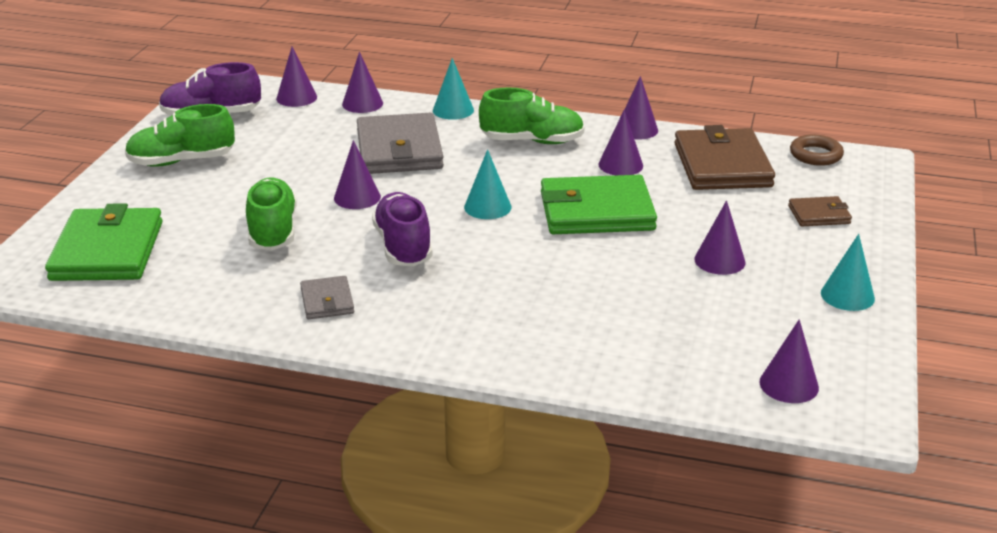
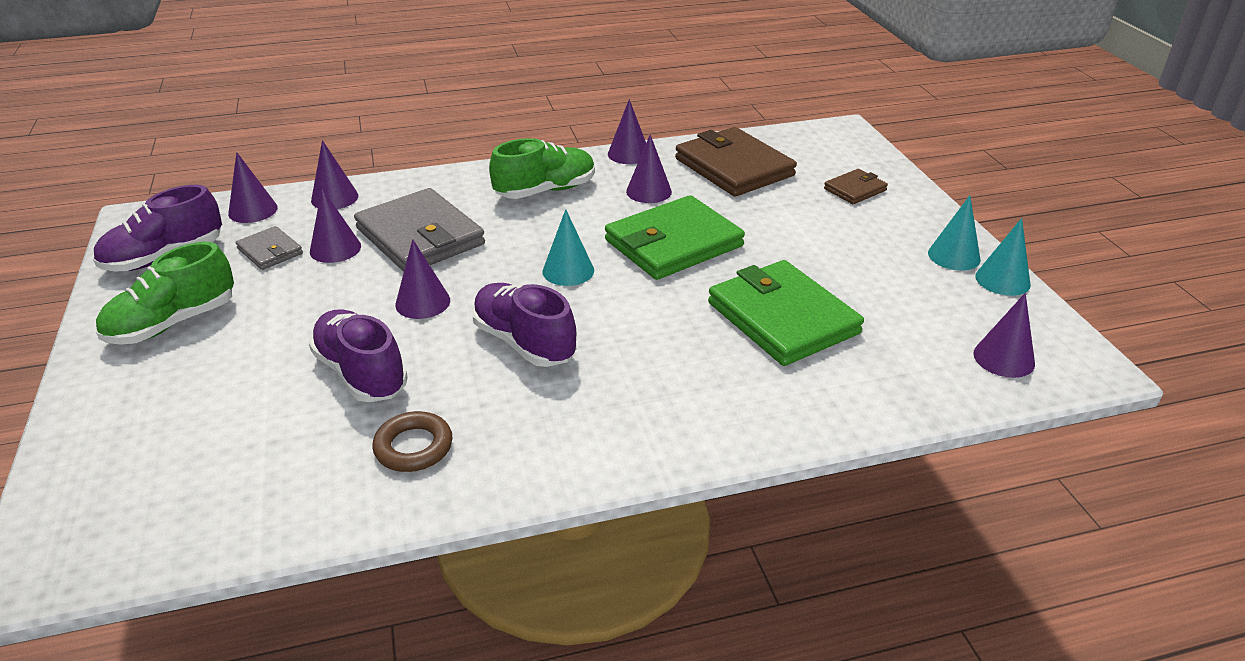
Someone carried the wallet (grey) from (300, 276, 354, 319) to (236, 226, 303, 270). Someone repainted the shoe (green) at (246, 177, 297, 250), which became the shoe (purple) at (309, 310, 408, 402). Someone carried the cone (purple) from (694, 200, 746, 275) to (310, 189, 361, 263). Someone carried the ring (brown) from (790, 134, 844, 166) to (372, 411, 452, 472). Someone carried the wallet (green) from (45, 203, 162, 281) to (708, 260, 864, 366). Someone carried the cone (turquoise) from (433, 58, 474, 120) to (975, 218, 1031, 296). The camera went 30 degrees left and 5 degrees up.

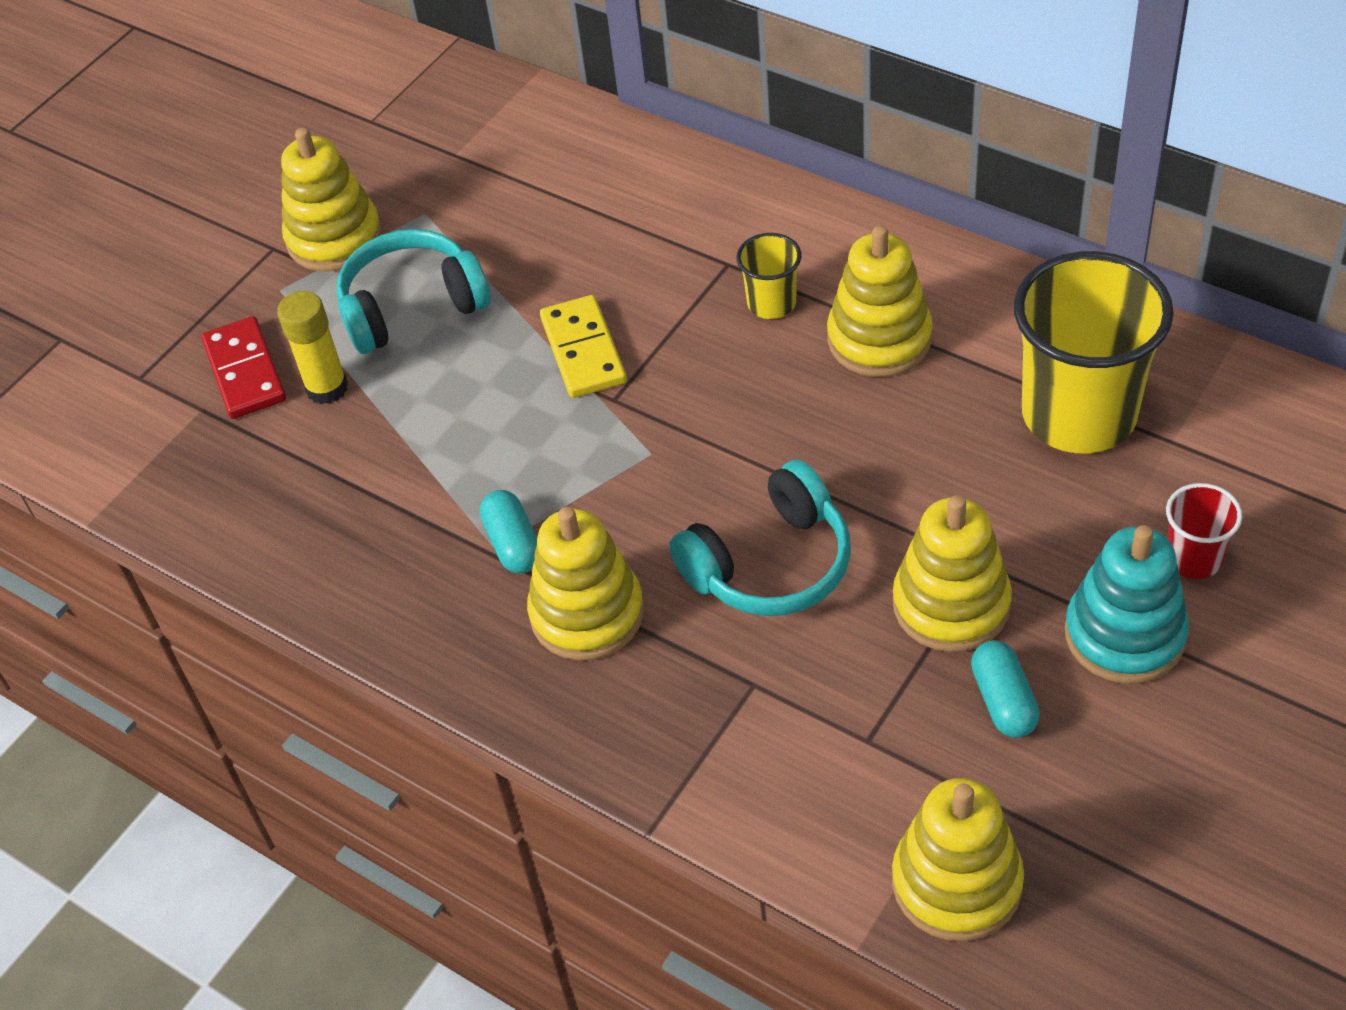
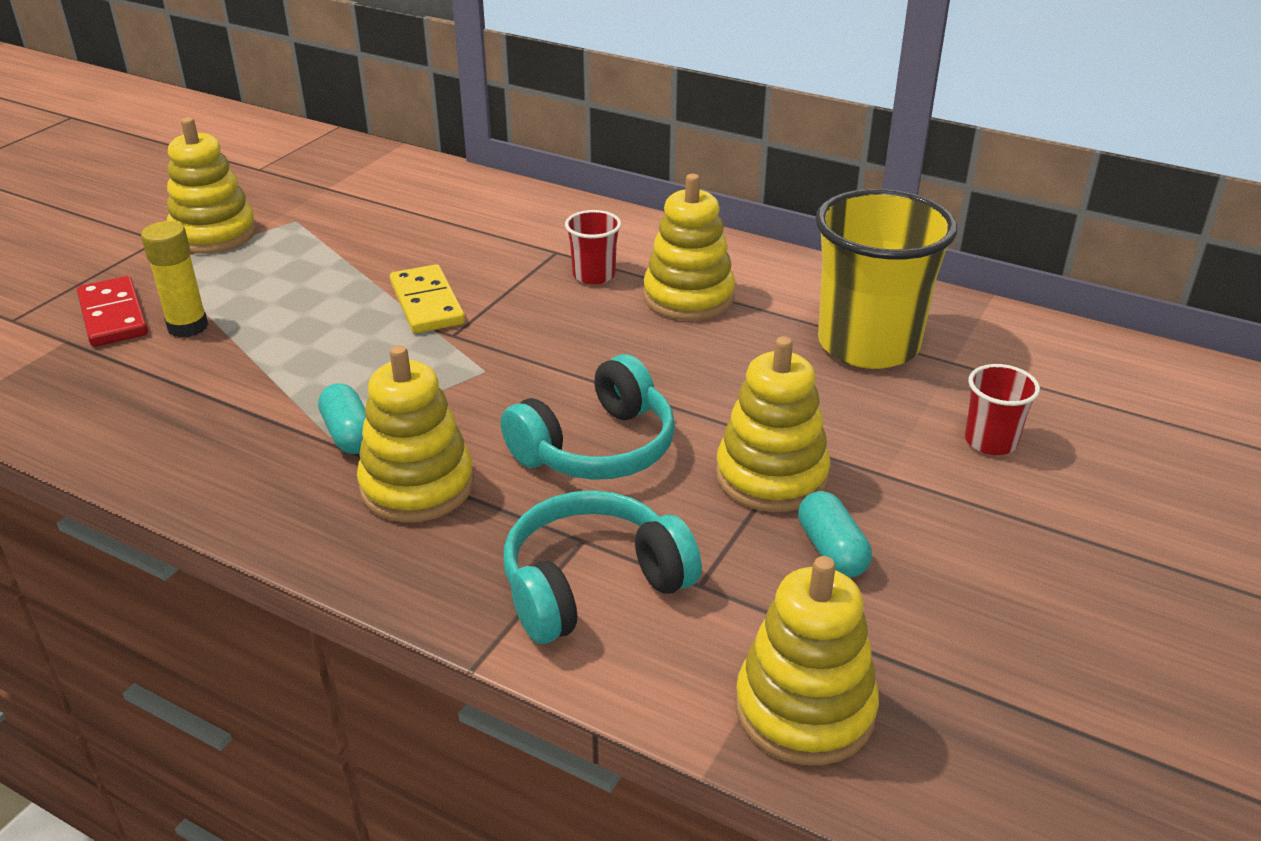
Someone carried the headphones (turquoise) from (336, 229, 491, 354) to (503, 490, 702, 644). Someone repainted the cup (yellow) at (737, 233, 802, 319), which became the cup (red) at (565, 210, 621, 284). Someone took away the stacking toy (turquoise) at (1065, 525, 1189, 684). The camera went 10 degrees left and 15 degrees down.

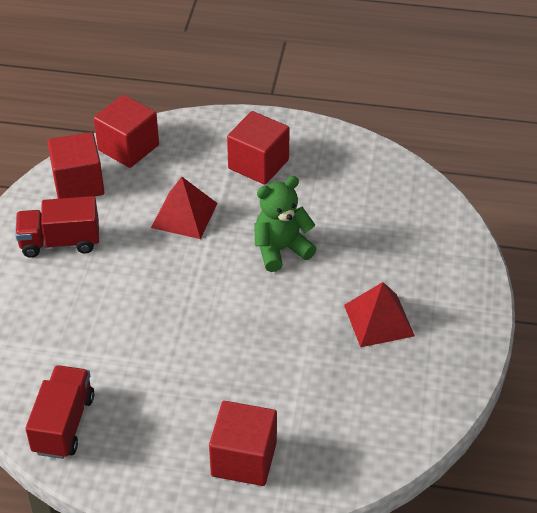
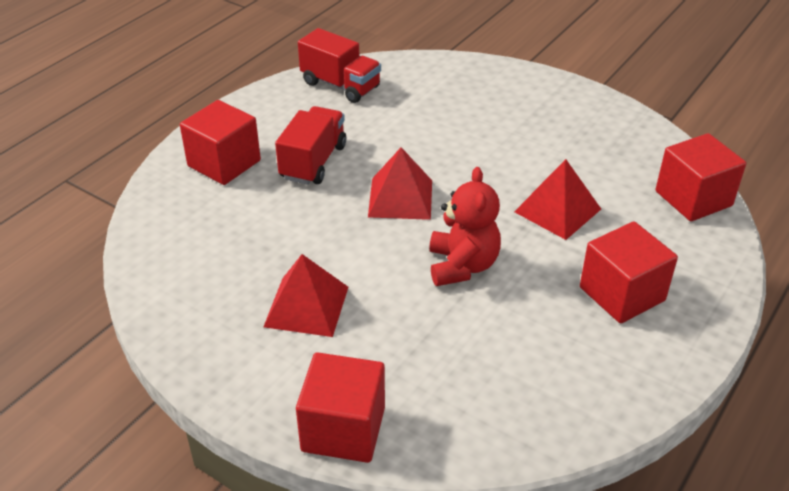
Someone carried the truck (red) from (15, 196, 99, 258) to (275, 106, 346, 185). Someone carried the cube (red) from (47, 132, 104, 199) to (296, 352, 385, 463). Someone put down the pyramid (red) at (368, 147, 432, 220). Someone repainted the teddy bear (green) at (254, 176, 317, 272), which became the teddy bear (red) at (429, 167, 501, 286). The camera went 115 degrees right and 5 degrees down.

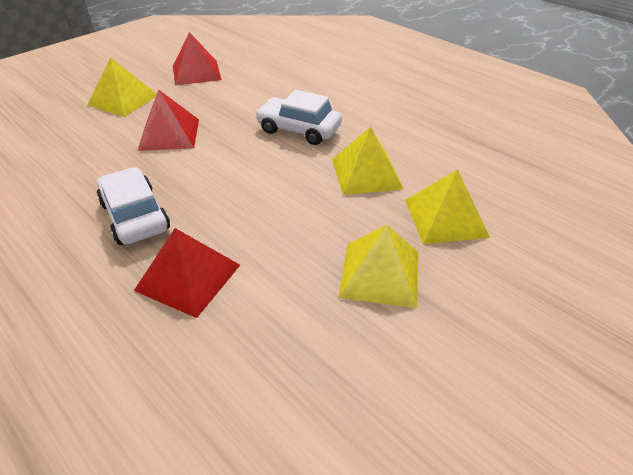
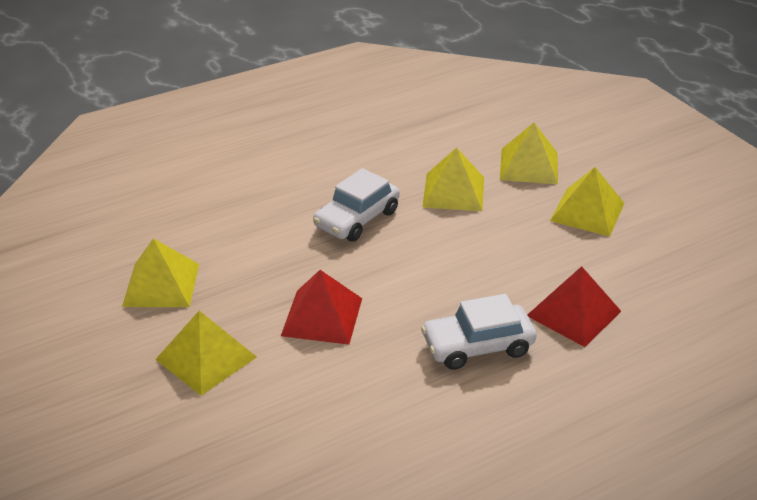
Someone repainted the pyramid (red) at (173, 32, 222, 85), which became the pyramid (yellow) at (122, 238, 199, 307). The camera went 75 degrees left and 5 degrees down.

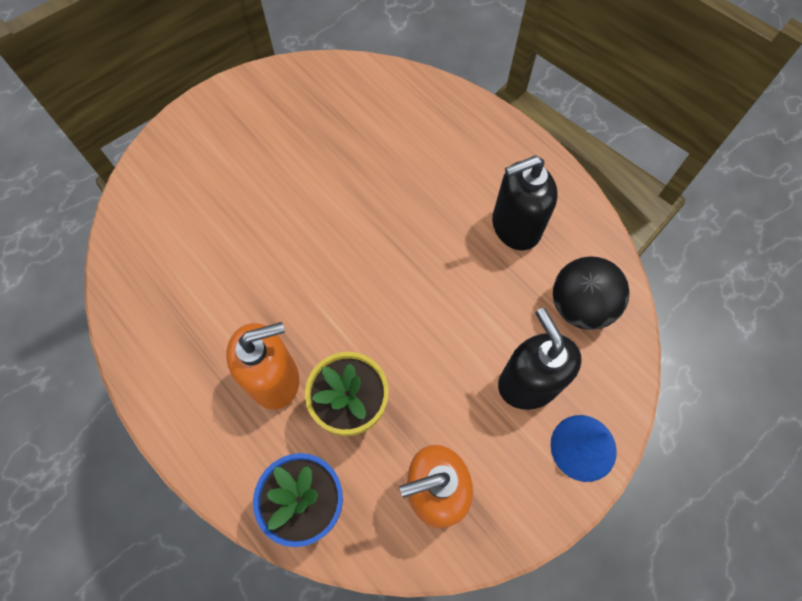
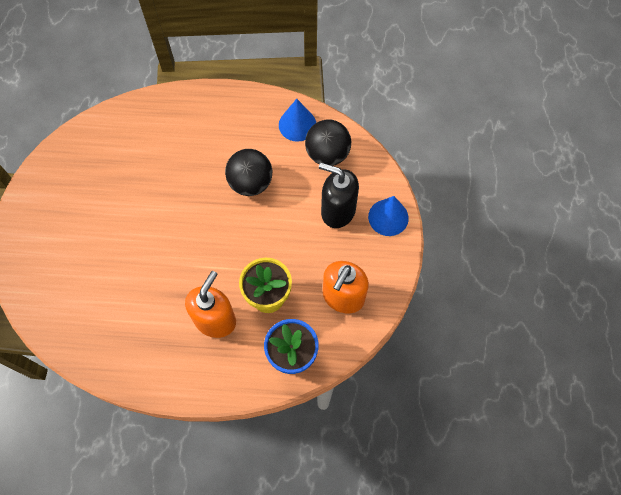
Someone put down the ball (black) at (225, 149, 272, 196). Someone put down the cone (blue) at (279, 99, 316, 142). Someone took away the soap dispenser (black) at (492, 156, 558, 250). The camera went 45 degrees left and 0 degrees up.

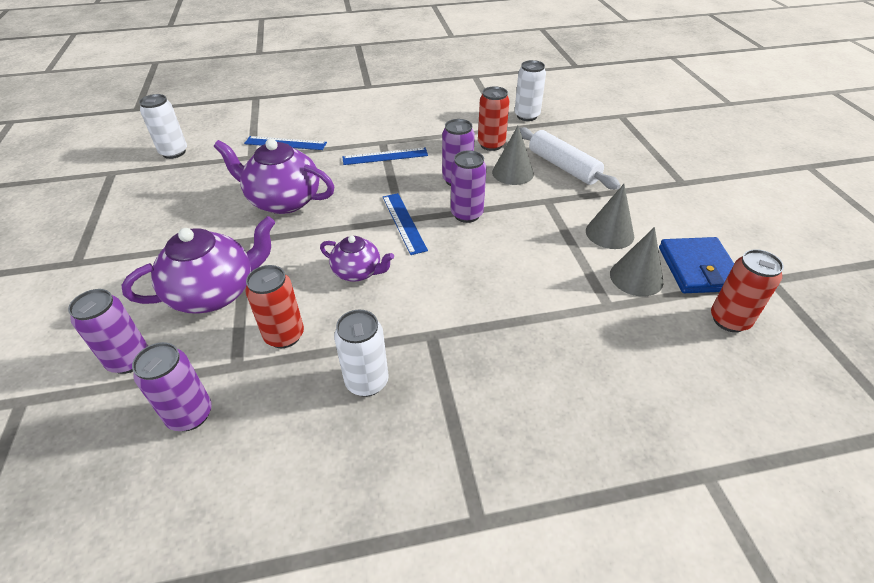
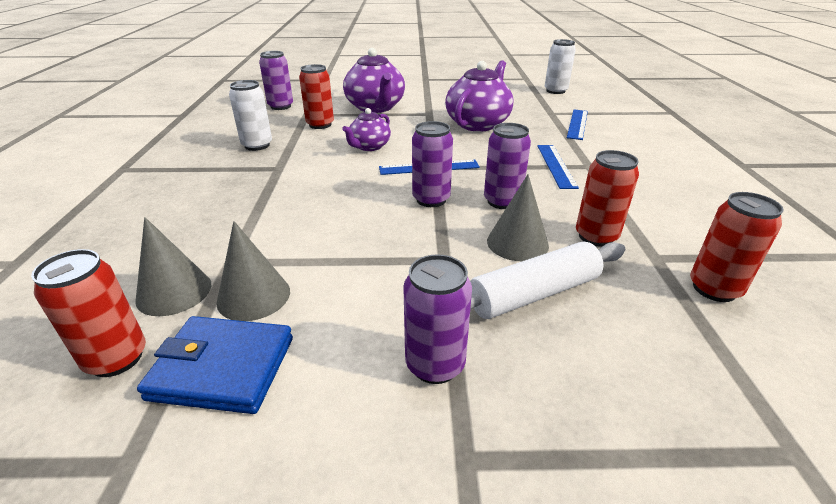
Someone carried the cone (grey) from (586, 184, 634, 249) to (135, 217, 211, 316). Someone carried the can (purple) from (68, 289, 148, 374) to (403, 254, 472, 384). Someone repainted the can (white) at (515, 60, 546, 121), which became the can (red) at (690, 192, 784, 302). The camera went 100 degrees right and 10 degrees down.

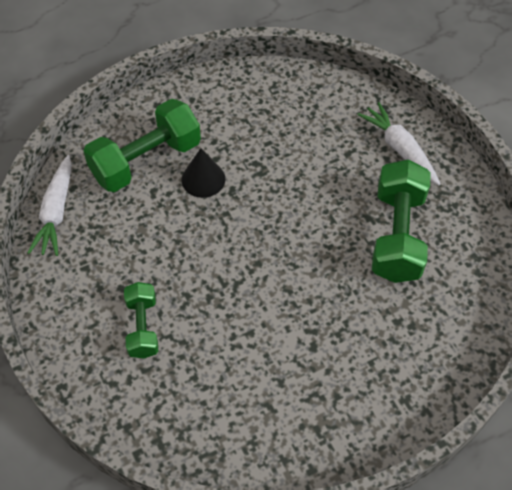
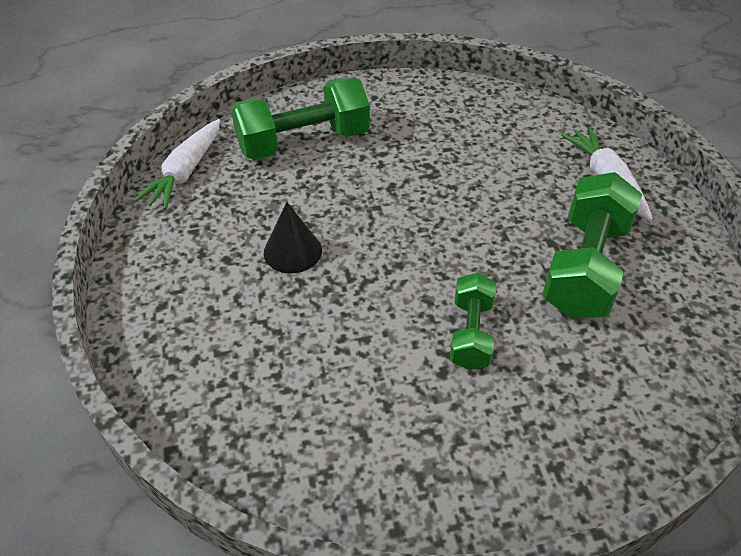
Someone carried the cone (black) from (182, 148, 225, 198) to (264, 202, 322, 273). Someone carried the dumbbell (green) from (124, 282, 159, 359) to (450, 273, 496, 370). The camera went 15 degrees right and 10 degrees down.

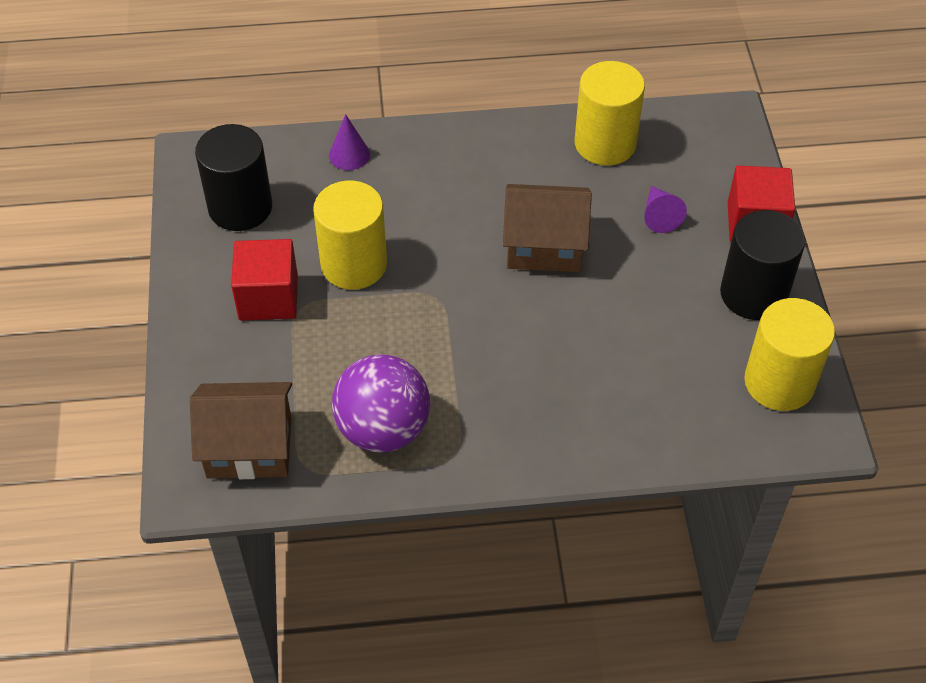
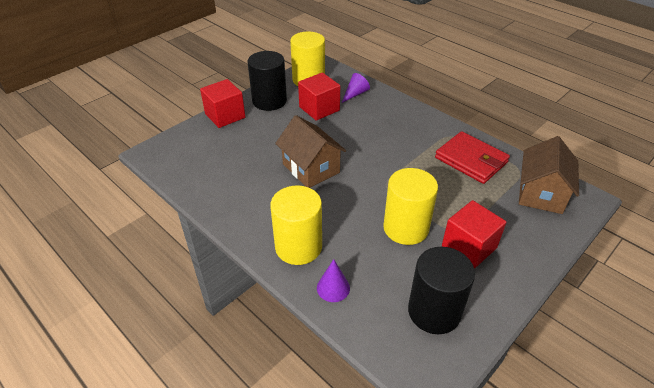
Someone carried the cylinder (yellow) from (575, 61, 645, 165) to (270, 185, 322, 265). Someone put down the cube (red) at (298, 73, 340, 121). Someone carried the cone (purple) from (644, 186, 687, 233) to (342, 73, 370, 103). Someone swapped the ball (purple) at (332, 354, 430, 453) for the wallet (red) at (435, 131, 510, 184). Someone rotated the house (brown) at (190, 382, 292, 479) by 60 degrees clockwise. The camera went 130 degrees left and 10 degrees down.

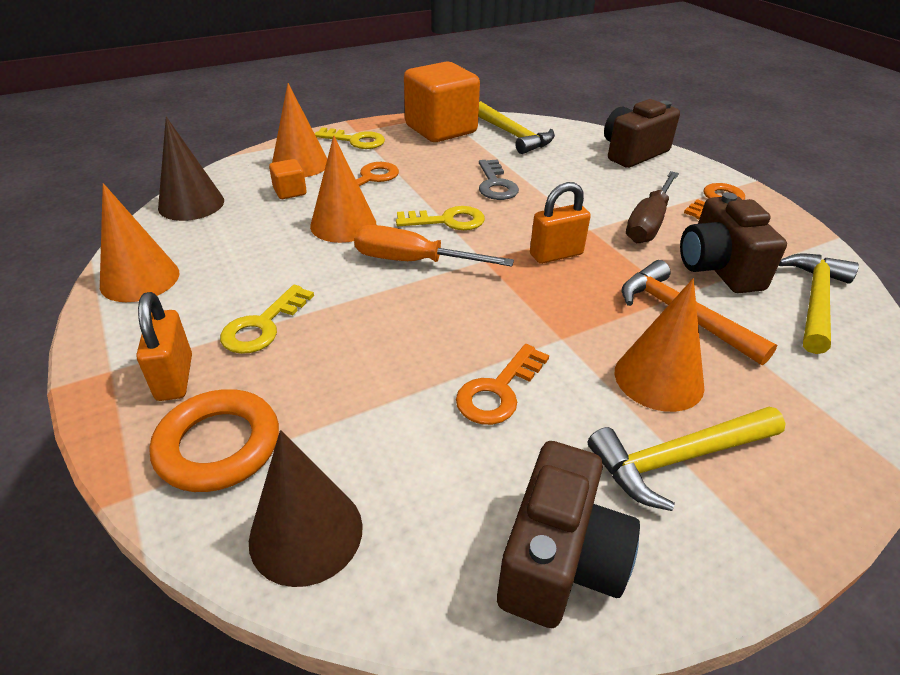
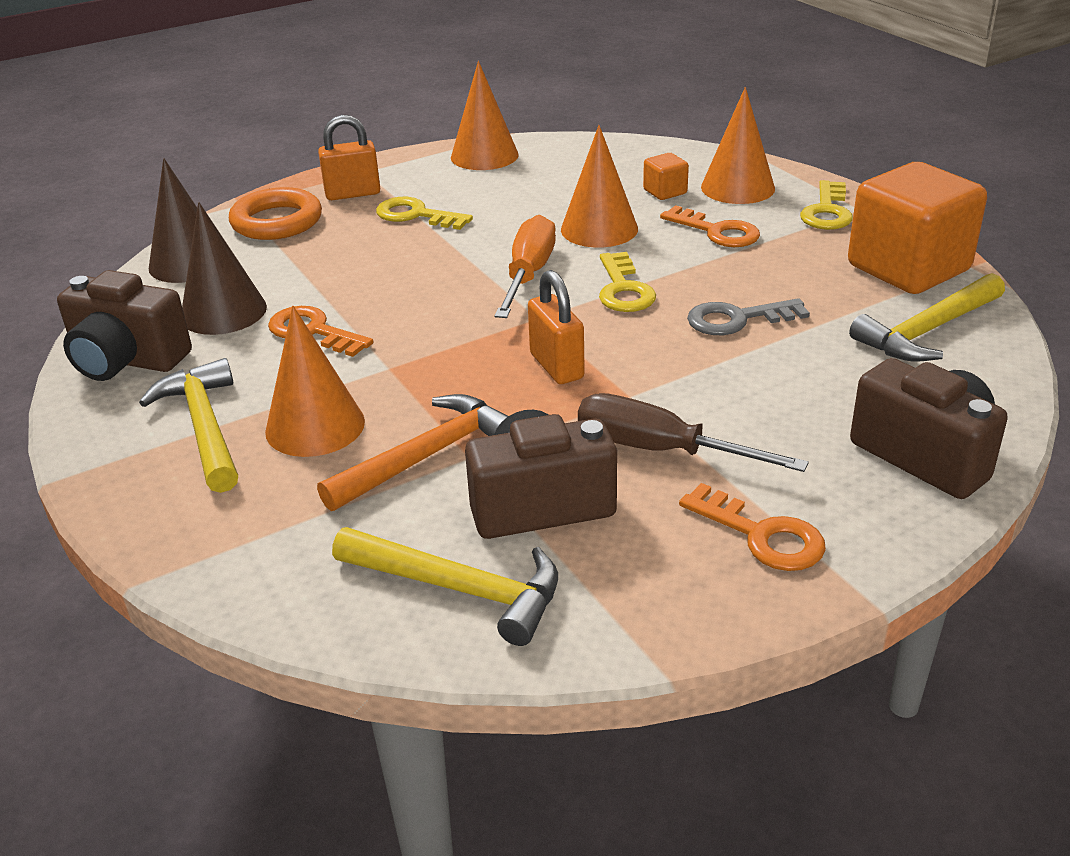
Someone carried the cone (brown) from (158, 117, 224, 221) to (182, 202, 267, 335). The camera went 90 degrees right and 5 degrees down.

